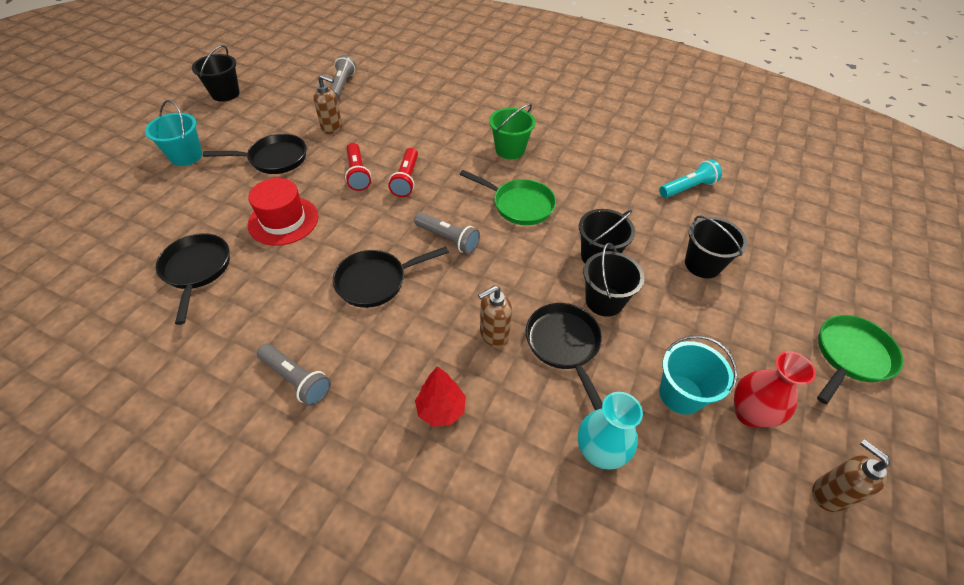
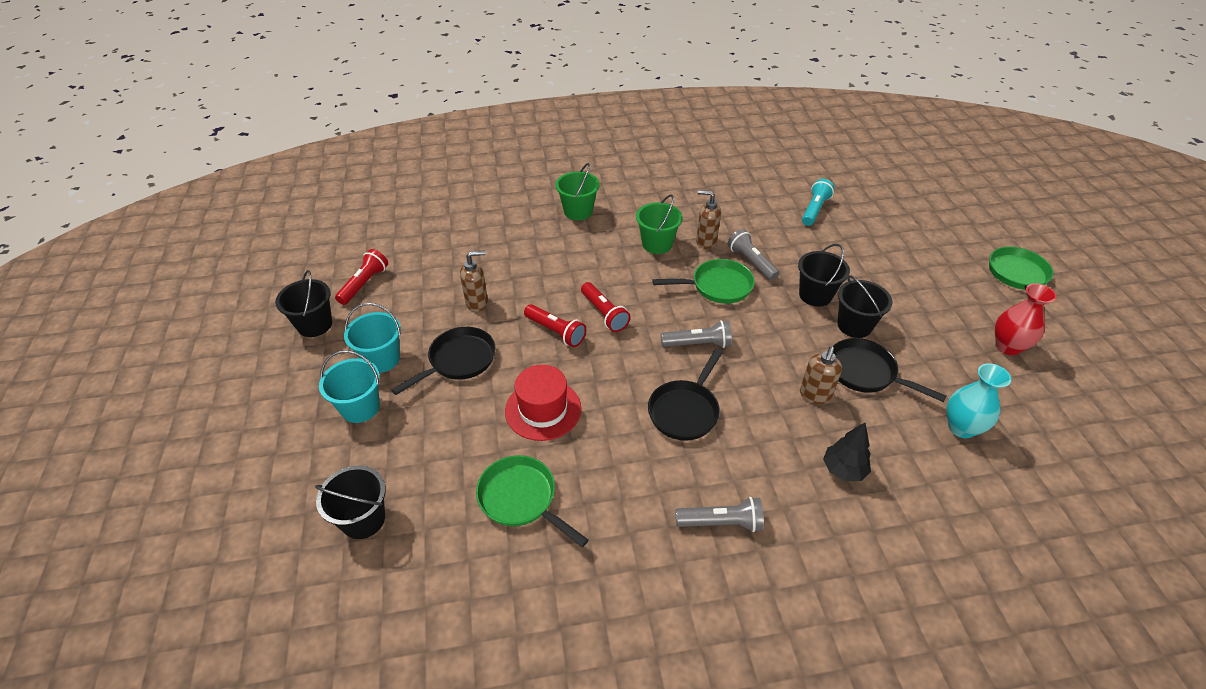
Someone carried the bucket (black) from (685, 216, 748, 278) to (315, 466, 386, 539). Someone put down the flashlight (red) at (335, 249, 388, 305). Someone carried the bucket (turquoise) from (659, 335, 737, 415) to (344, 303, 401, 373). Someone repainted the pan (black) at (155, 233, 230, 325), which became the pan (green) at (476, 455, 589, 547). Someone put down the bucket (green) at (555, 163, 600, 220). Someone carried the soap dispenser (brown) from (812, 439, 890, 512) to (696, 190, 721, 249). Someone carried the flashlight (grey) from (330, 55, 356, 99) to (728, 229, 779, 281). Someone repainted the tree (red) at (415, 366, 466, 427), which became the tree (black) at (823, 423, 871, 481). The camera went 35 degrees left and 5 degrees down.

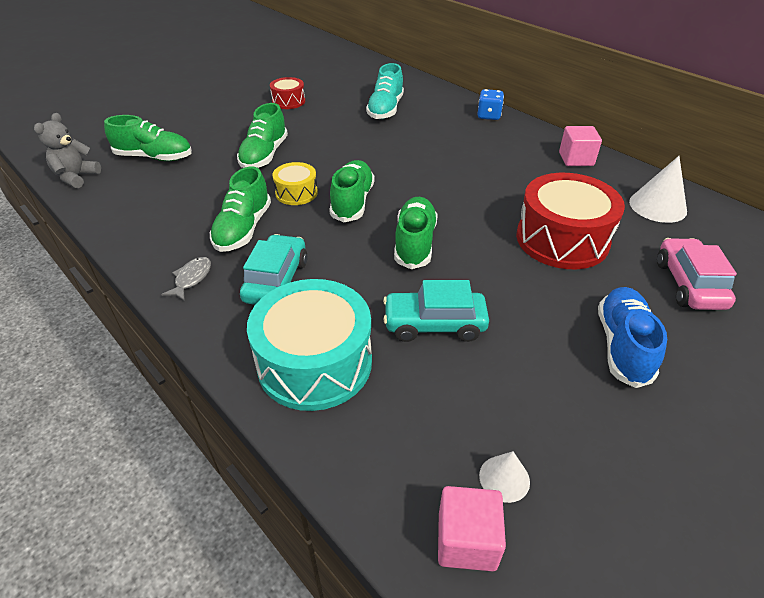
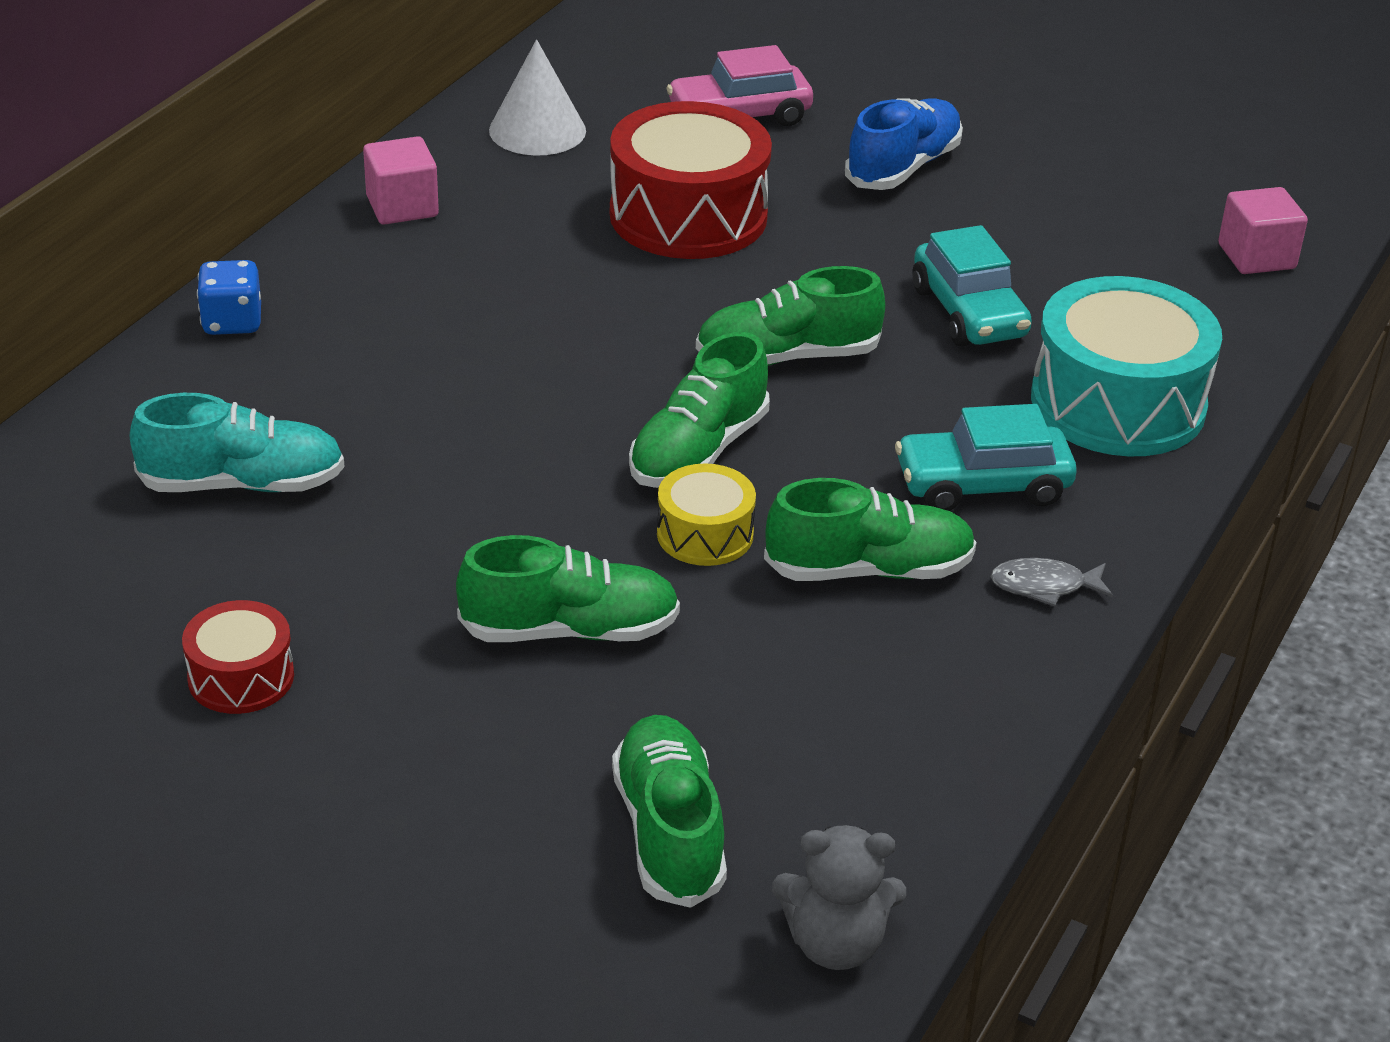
Someone rotated the shoe (green) at (329, 160, 375, 222) by 45 degrees counterclockwise. Someone rotated the shoe (blue) at (598, 287, 667, 388) by 135 degrees clockwise. Someone took away the cone (white) at (479, 451, 530, 503). The camera went 110 degrees left and 5 degrees down.

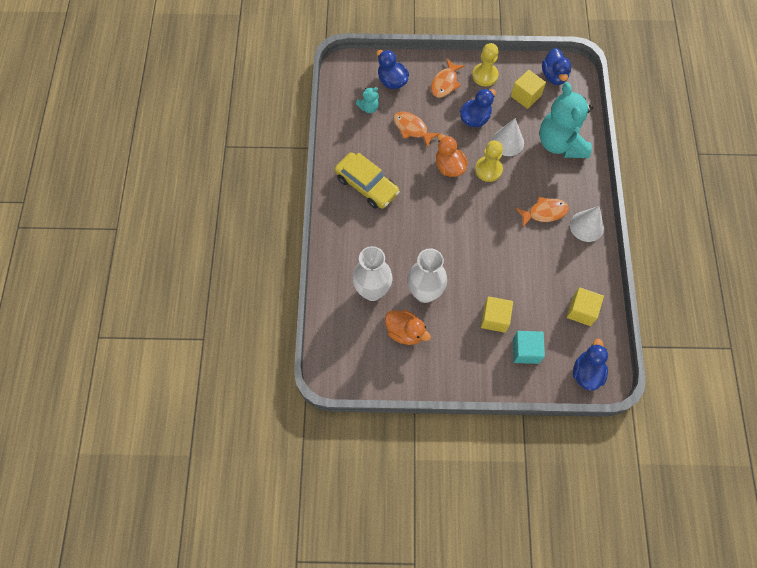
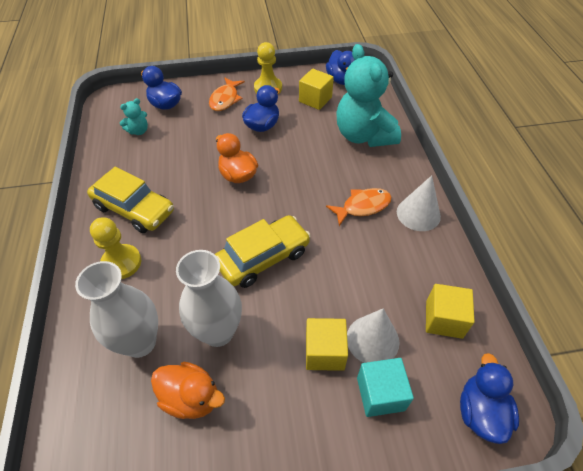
Someone carried the pawn (yellow) from (475, 140, 503, 182) to (90, 217, 141, 279). Someone put down the car (yellow) at (215, 215, 311, 288). Someone carried the cone (white) from (492, 118, 524, 156) to (347, 308, 399, 363). Someone took away the fish (orange) at (394, 111, 440, 148). The camera went 10 degrees left and 15 degrees down.

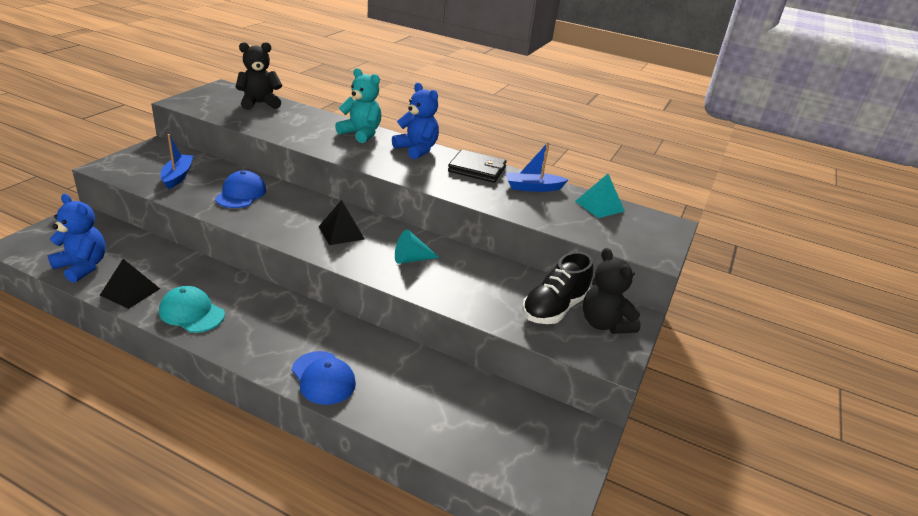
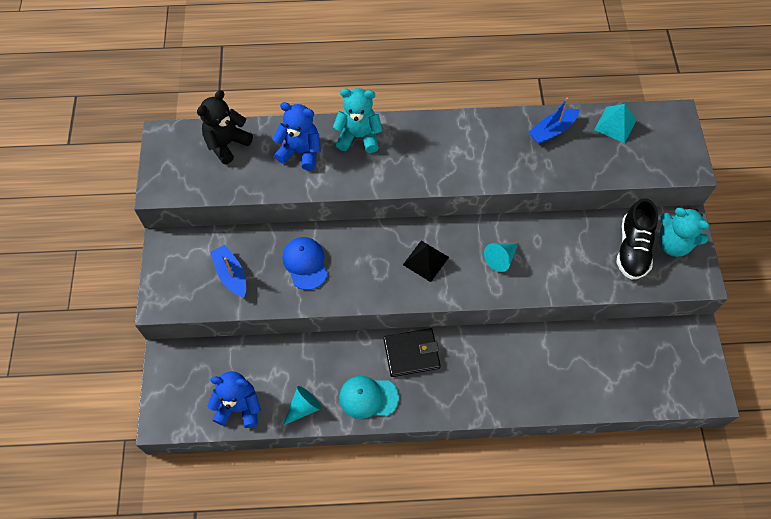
Someone carried the teddy bear (blue) from (392, 83, 439, 159) to (272, 102, 321, 171). Someone swapped the pyramid (black) at (100, 259, 160, 309) for the cone (turquoise) at (283, 386, 321, 426). Someone carried the wallet (black) from (448, 149, 507, 183) to (384, 328, 441, 377). Someone repainted the teddy bear (black) at (583, 248, 641, 334), which became the teddy bear (turquoise) at (659, 208, 709, 257). Someone took away the cap (blue) at (292, 351, 356, 405). The camera went 25 degrees left and 30 degrees up.

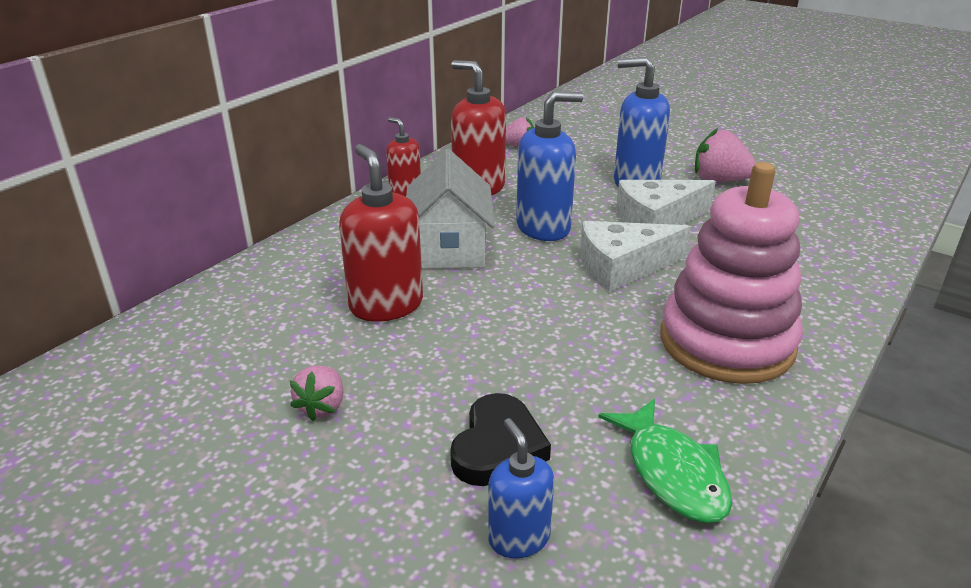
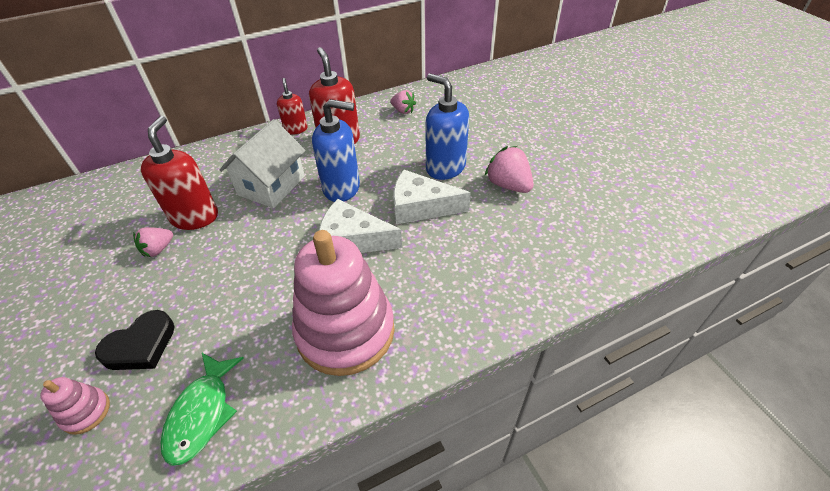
Someone swapped the soap dispenser (blue) at (488, 418, 554, 559) for the stacking toy (pink) at (40, 377, 110, 435). Someone carried the strawberry (pink) from (290, 366, 343, 421) to (133, 227, 173, 257). The camera went 30 degrees right and 15 degrees up.

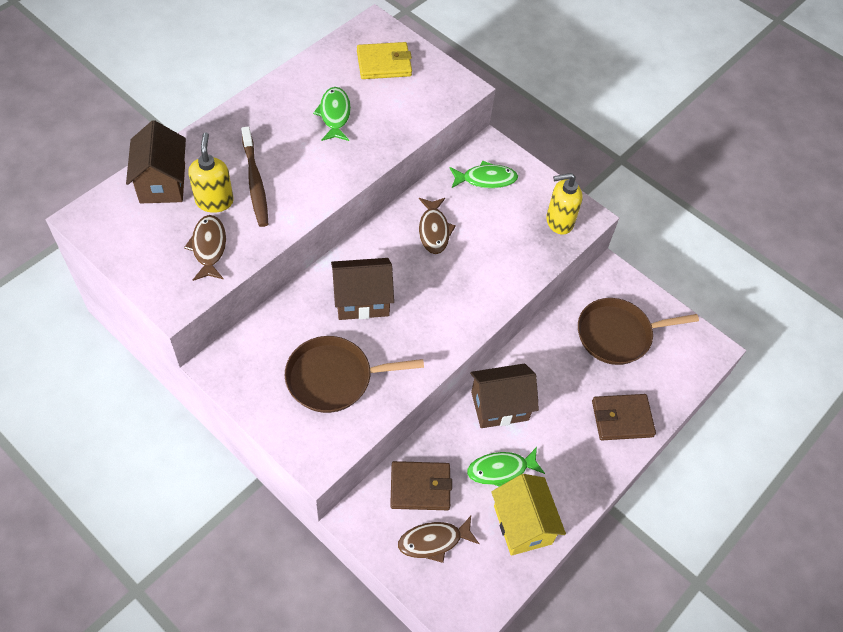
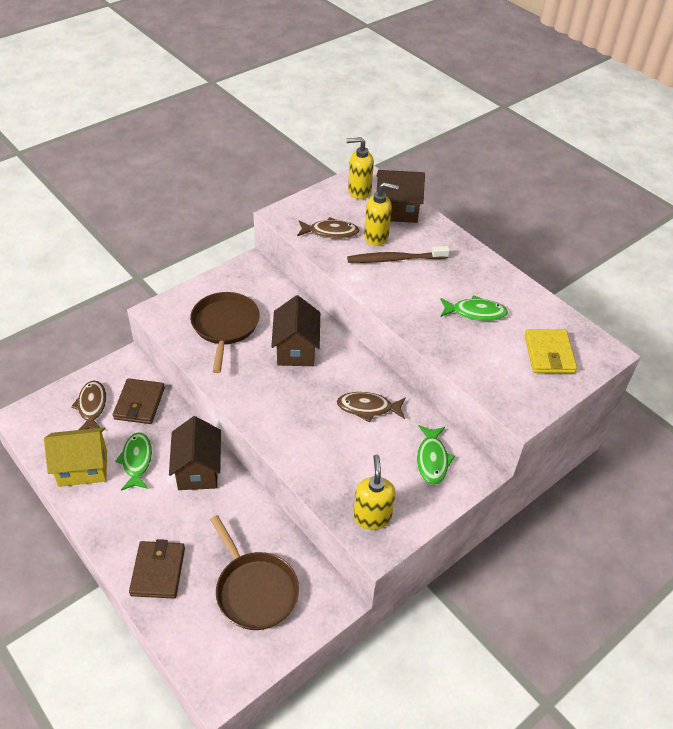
Someone rotated the pan (brown) at (578, 298, 699, 365) by 150 degrees clockwise. Someone put down the soap dispenser (yellow) at (346, 137, 374, 199). The camera went 100 degrees right and 10 degrees down.

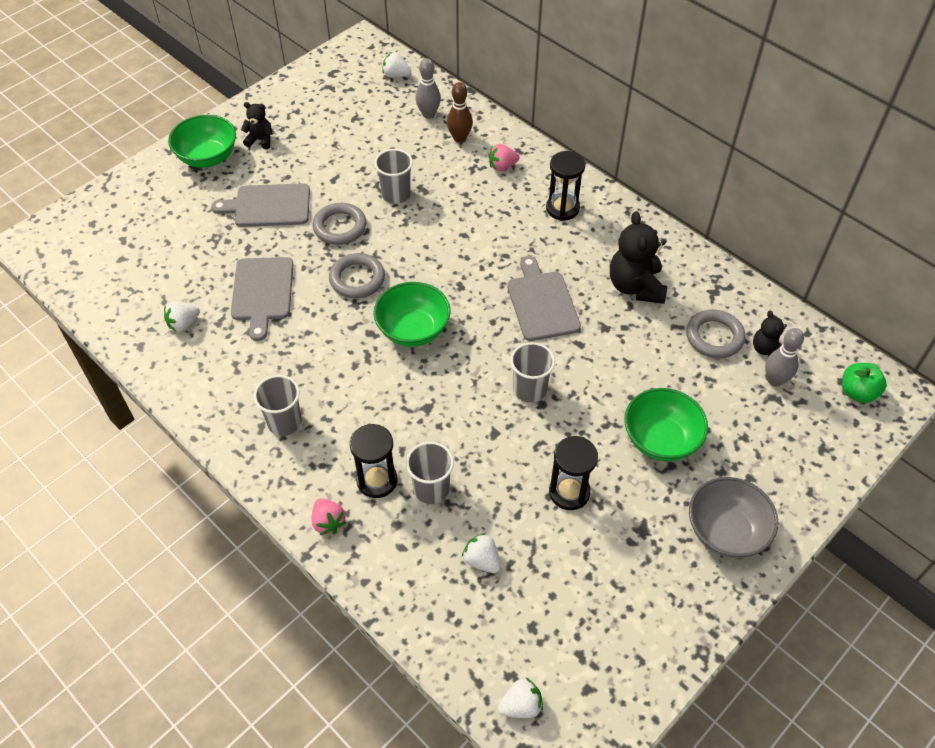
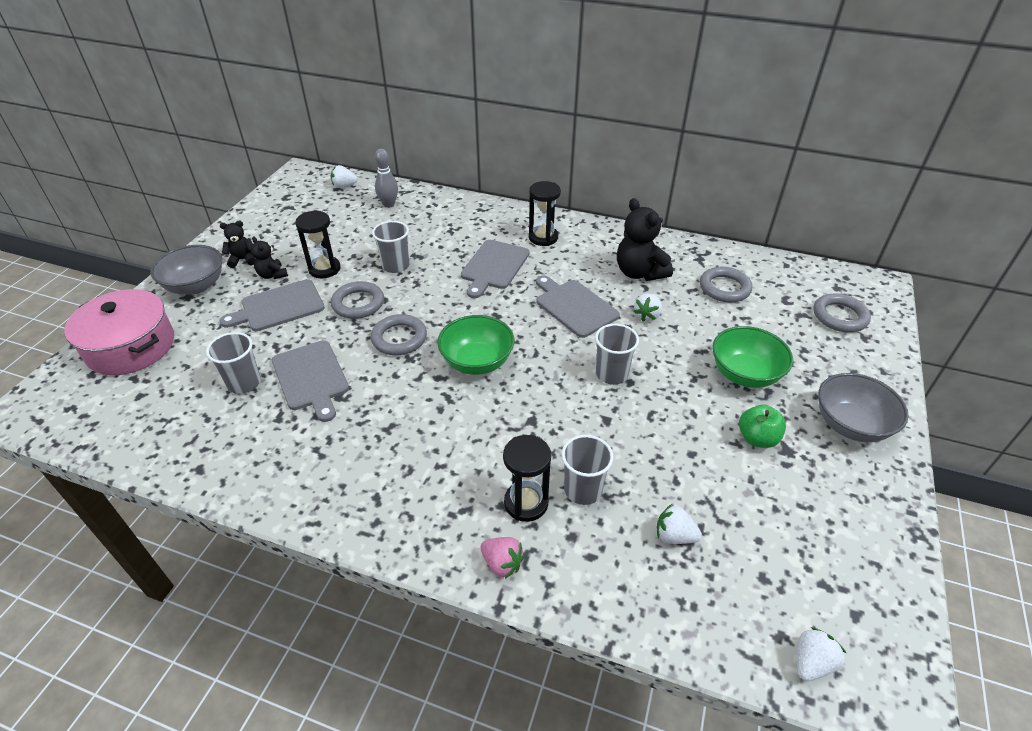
Someone put down the pot (pink) at (64, 289, 174, 375). Someone repainted the bowl (green) at (168, 115, 236, 168), which became the bowl (grey) at (150, 245, 222, 295). Someone carried the cup (grey) from (254, 375, 302, 436) to (206, 332, 261, 394). Someone carried the teddy bear (black) from (753, 311, 787, 357) to (251, 236, 288, 279). Someone carried the hourglass (black) from (549, 436, 598, 510) to (295, 210, 340, 278). Someone put down the cutting board (grey) at (461, 240, 530, 298). Someone carried the strawberry (white) from (164, 302, 200, 332) to (633, 293, 662, 321). Someone carried the apple (green) from (842, 363, 887, 403) to (739, 405, 786, 448). Someone put down the ring (grey) at (813, 294, 871, 332). Someone took away the bowling pin (brown) at (447, 82, 473, 143). Someone took away the strawberry (pink) at (489, 144, 520, 171). Someone took away the bowling pin (grey) at (765, 328, 804, 387). The camera went 25 degrees left and 10 degrees down.

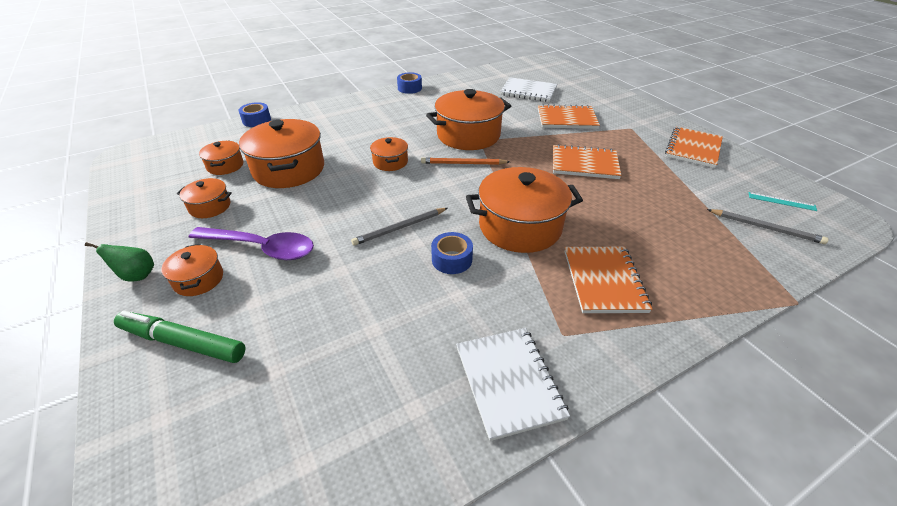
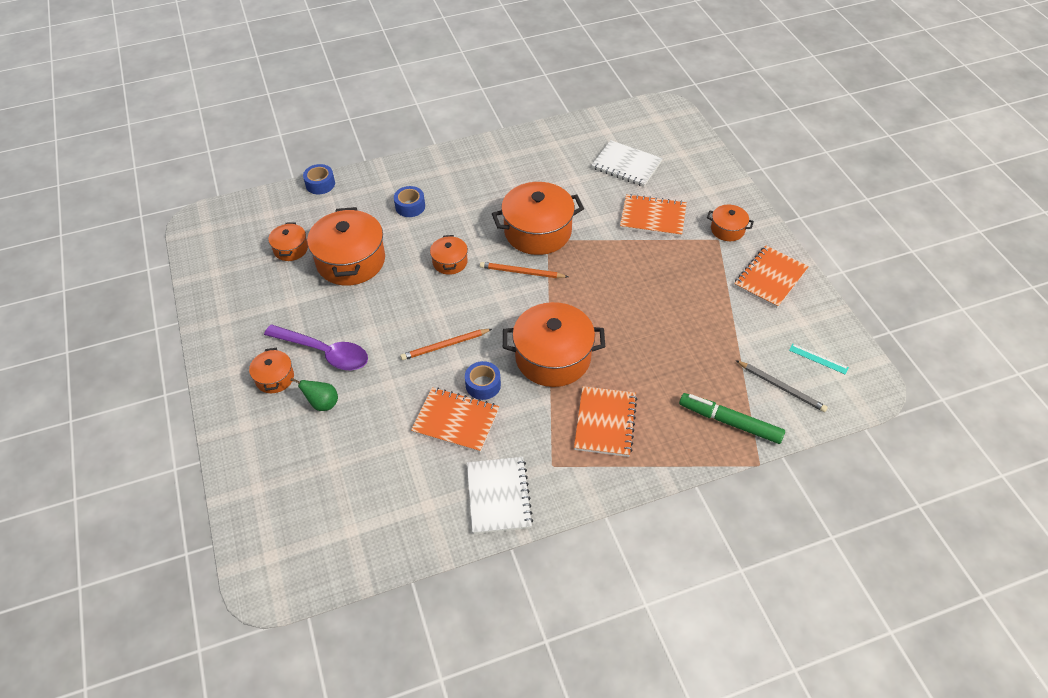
Someone carried the pear (green) from (85, 242, 154, 282) to (290, 378, 338, 411). Someone carried the tape (blue) from (397, 72, 422, 94) to (394, 186, 425, 217). Someone repainted the pencil (grey) at (351, 208, 447, 246), which became the pencil (orange) at (400, 329, 492, 360). Someone carried the notebook (orange) from (553, 144, 622, 179) to (411, 387, 499, 453). Someone carried the marker (green) from (114, 311, 246, 363) to (679, 393, 785, 444). Someone carried the pot (orange) from (177, 178, 232, 218) to (707, 205, 754, 241). The camera went 10 degrees right and 10 degrees up.

